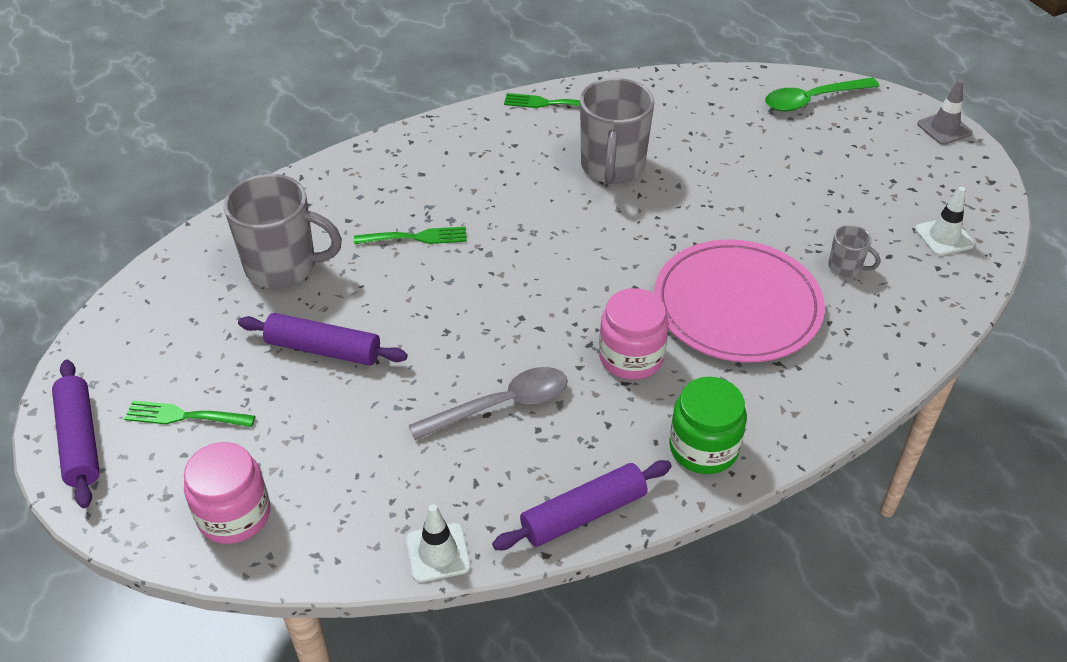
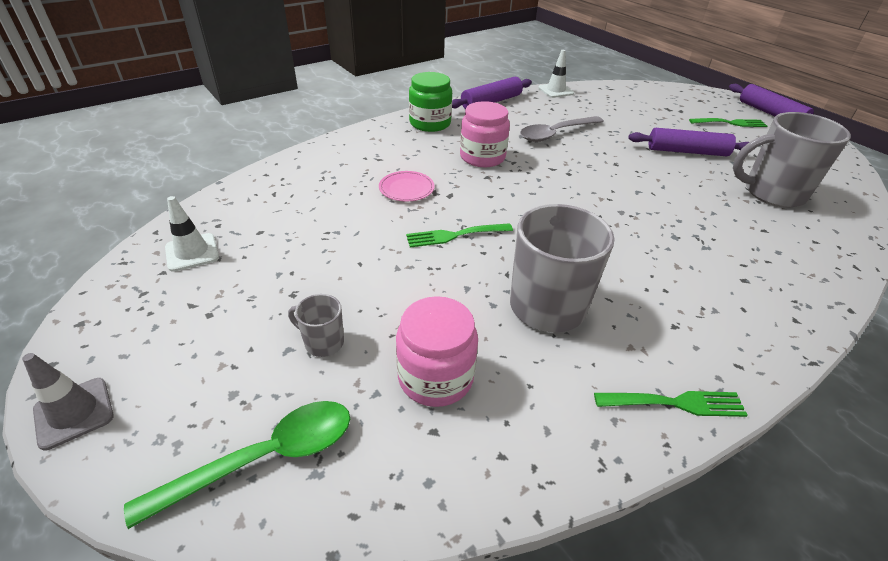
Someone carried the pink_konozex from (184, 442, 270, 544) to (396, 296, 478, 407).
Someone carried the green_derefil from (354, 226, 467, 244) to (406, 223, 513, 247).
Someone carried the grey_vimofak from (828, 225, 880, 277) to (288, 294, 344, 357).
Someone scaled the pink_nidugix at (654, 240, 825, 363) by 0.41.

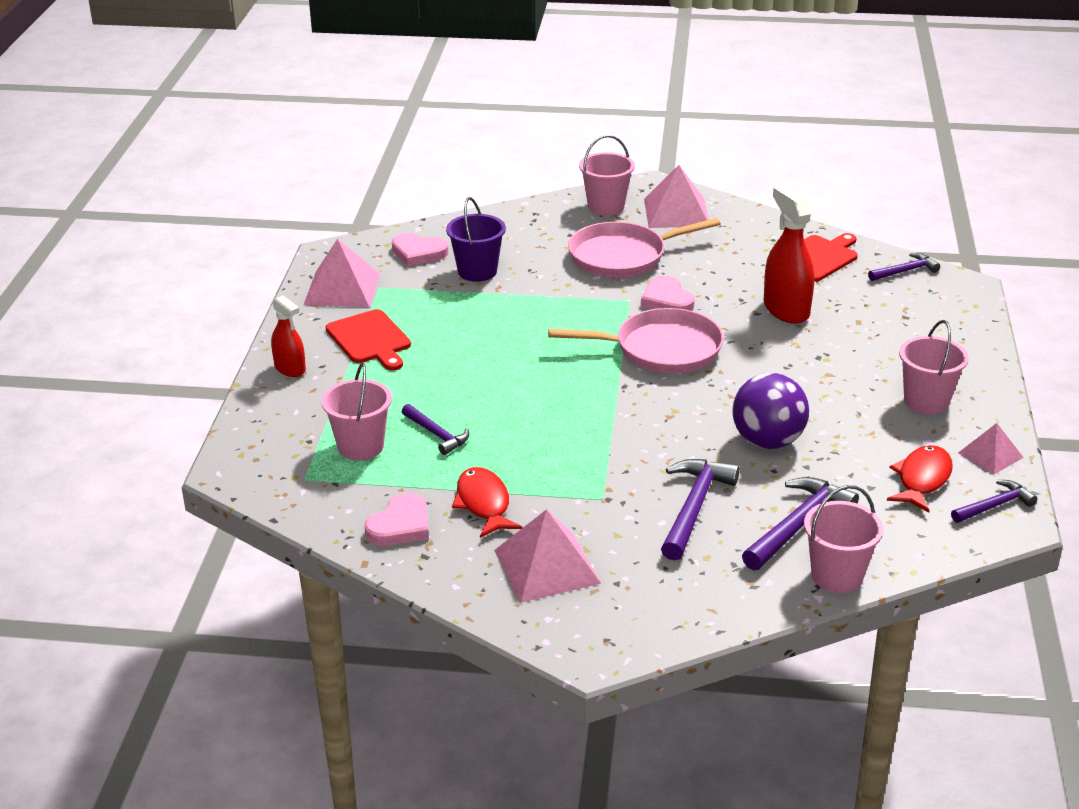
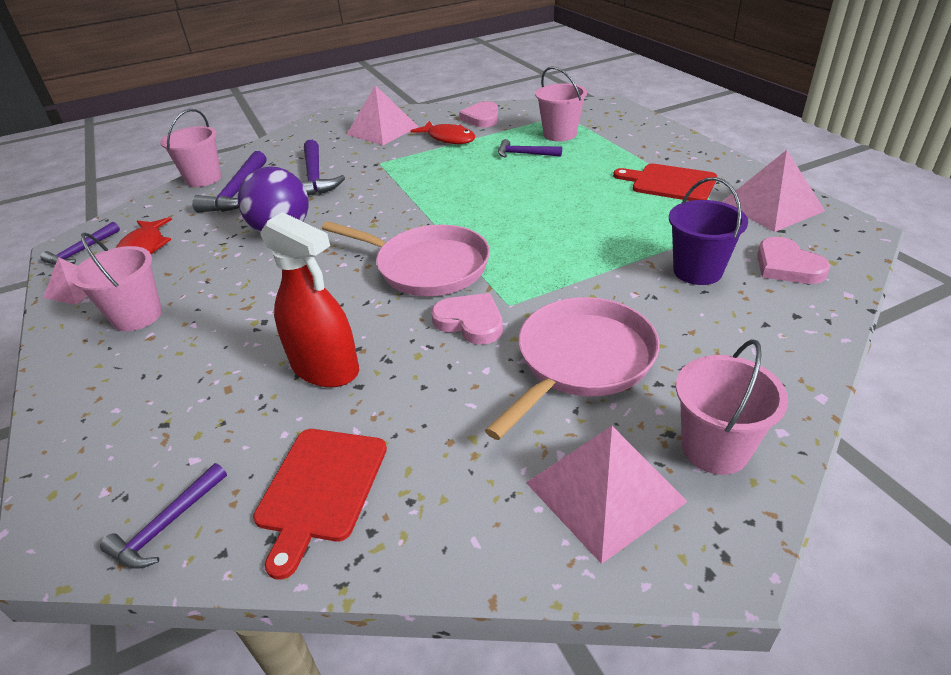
Someone took away the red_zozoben at (271, 296, 306, 377).
Someone rotated the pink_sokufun at (392, 233, 449, 266) by 105 degrees counterclockwise.
Someone rotated the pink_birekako at (548, 308, 724, 374) by 120 degrees counterclockwise.

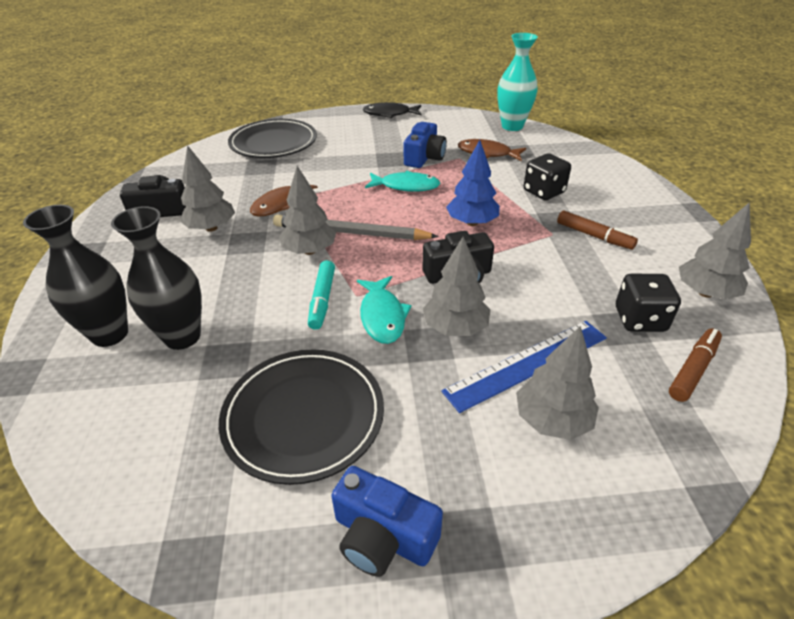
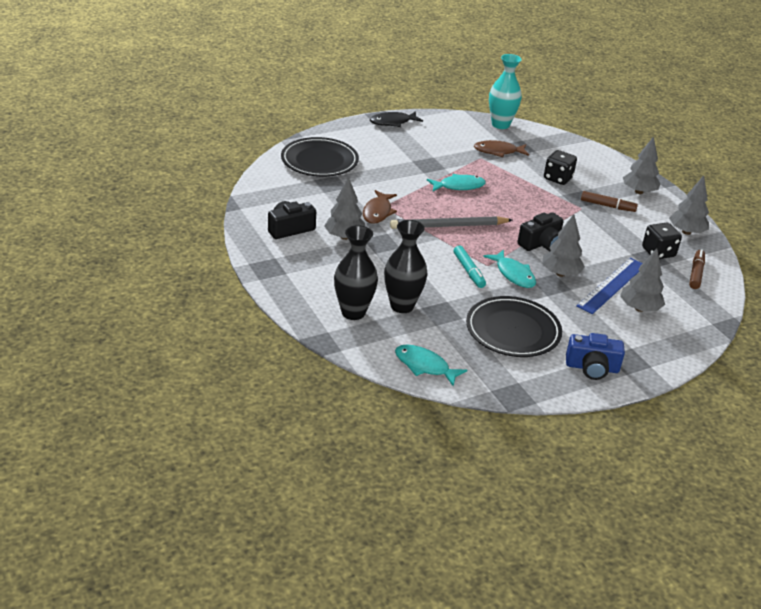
Someone took away the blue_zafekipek at (404, 122, 447, 168).
Someone took away the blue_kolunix at (446, 140, 500, 226).
Someone put down the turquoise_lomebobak at (395, 345, 467, 386).
Someone carried the grey_kolunix from (279, 166, 336, 255) to (623, 136, 660, 194).

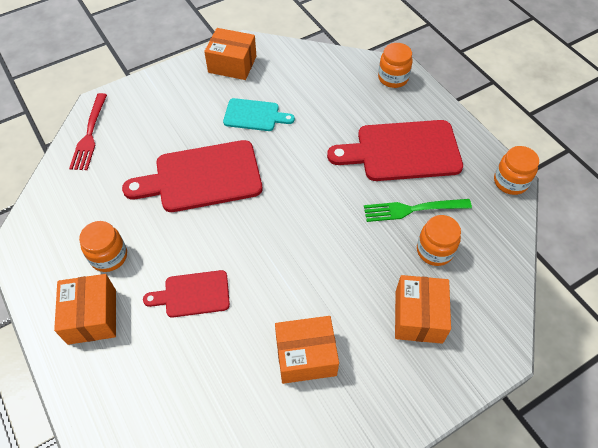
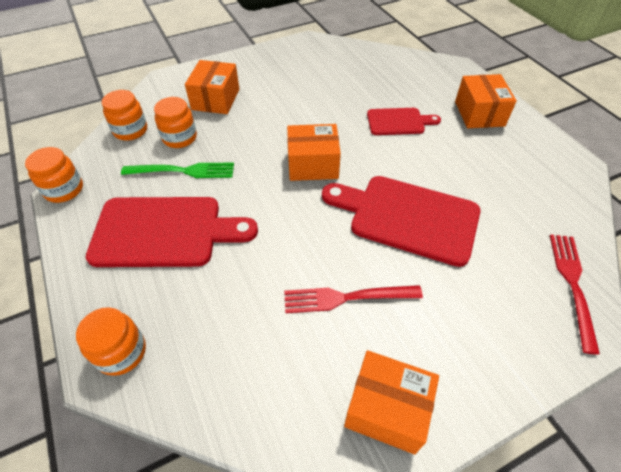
Someone carried the orange_konozex from (79, 221, 127, 272) to (102, 90, 147, 141).
Someone carried the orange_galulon from (275, 316, 339, 384) to (287, 124, 341, 181).
Someone swapped the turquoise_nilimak at (223, 98, 295, 131) for the red_derefil at (284, 285, 423, 313).
Someone rotated the red_nilimak at (122, 140, 262, 212) by 150 degrees counterclockwise.

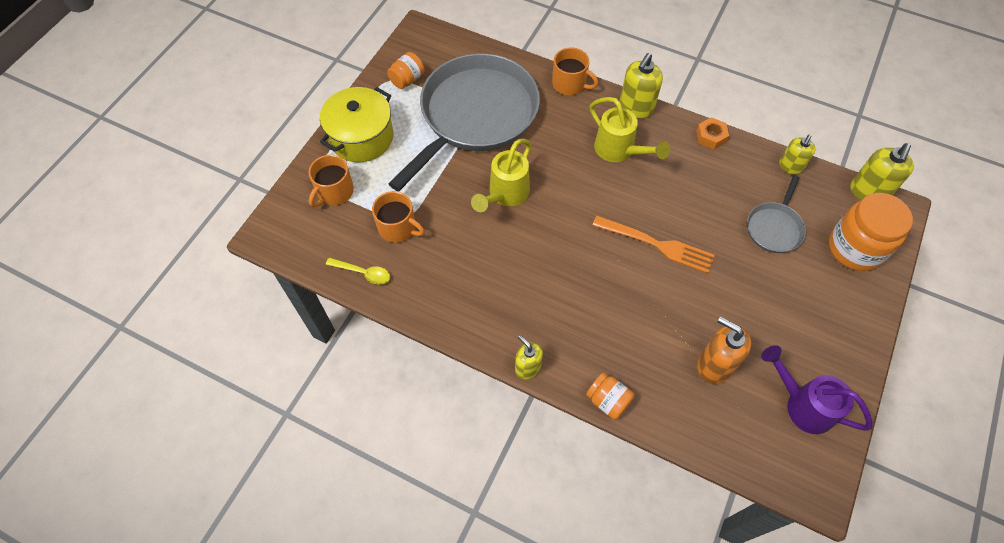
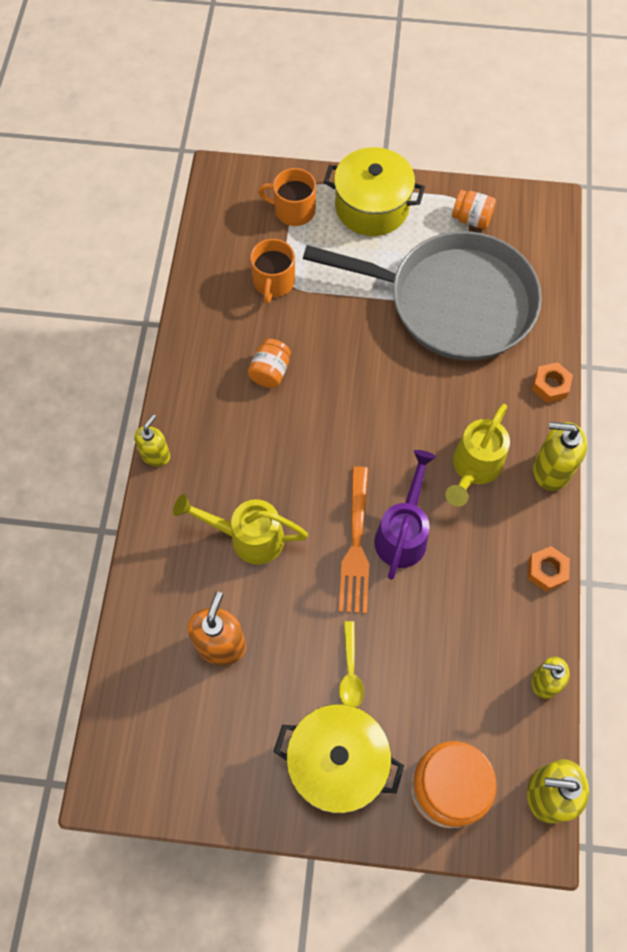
Someone took away the grey_birekako at (747, 175, 806, 253).
Someone put down the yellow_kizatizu at (274, 704, 404, 814).
Someone carried the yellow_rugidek from (326, 258, 390, 285) to (339, 621, 364, 708).
Someone carried the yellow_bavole from (471, 139, 531, 212) to (173, 494, 308, 564).
Someone carried the orange_konozex from (586, 372, 635, 420) to (248, 339, 291, 388).
Someone carried the purple_bavole from (761, 345, 873, 434) to (374, 450, 436, 580).
Someone swapped the orange_vimofak at (552, 48, 598, 95) for the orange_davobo at (532, 362, 573, 403).

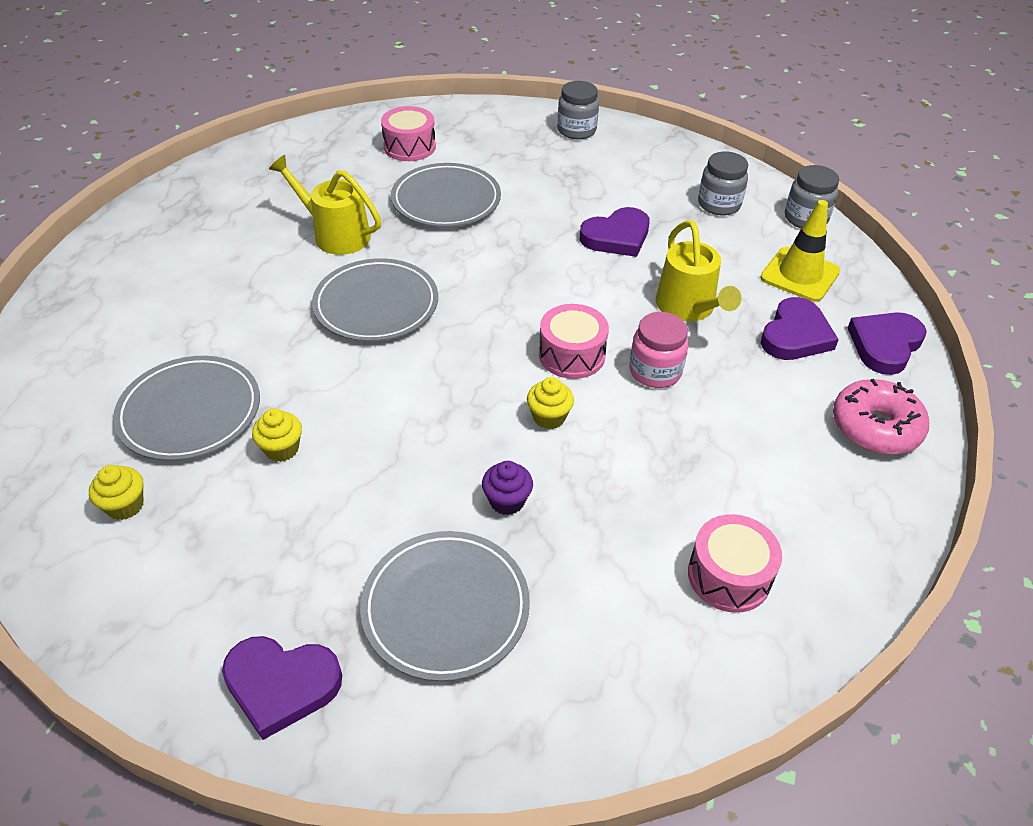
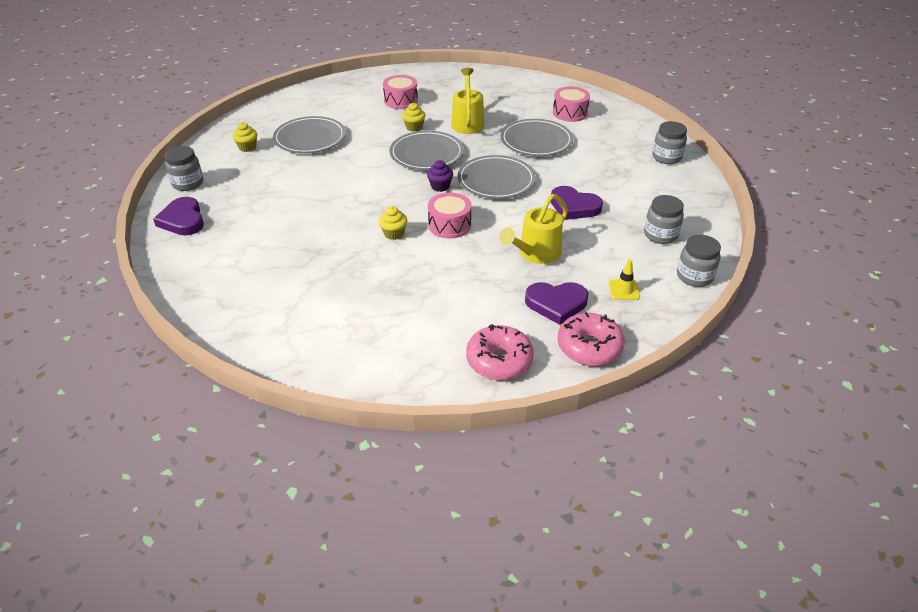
Someone took away the pink_konozex at (629, 312, 688, 388).
Someone put down the grey_konozex at (165, 146, 203, 191).
Someone carried the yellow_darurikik from (252, 409, 302, 462) to (402, 103, 425, 132).
Someone carried the grey_nidugix from (360, 531, 530, 682) to (458, 155, 536, 199).
Someone carried the purple_darurikik from (482, 461, 533, 515) to (427, 160, 453, 192).
Someone carried the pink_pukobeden from (688, 514, 782, 613) to (383, 75, 418, 109).
Someone swapped the purple_sokufun at (848, 312, 927, 375) for the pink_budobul at (558, 312, 625, 366).
Someone scaled the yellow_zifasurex at (760, 200, 840, 302) by 0.57.

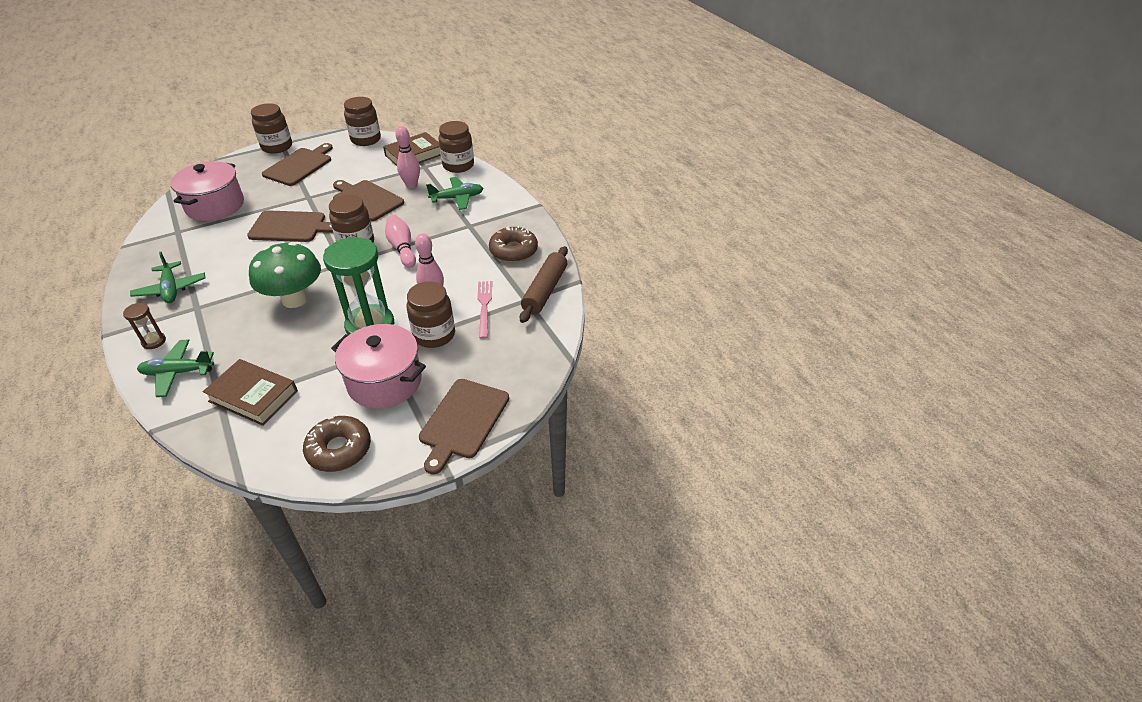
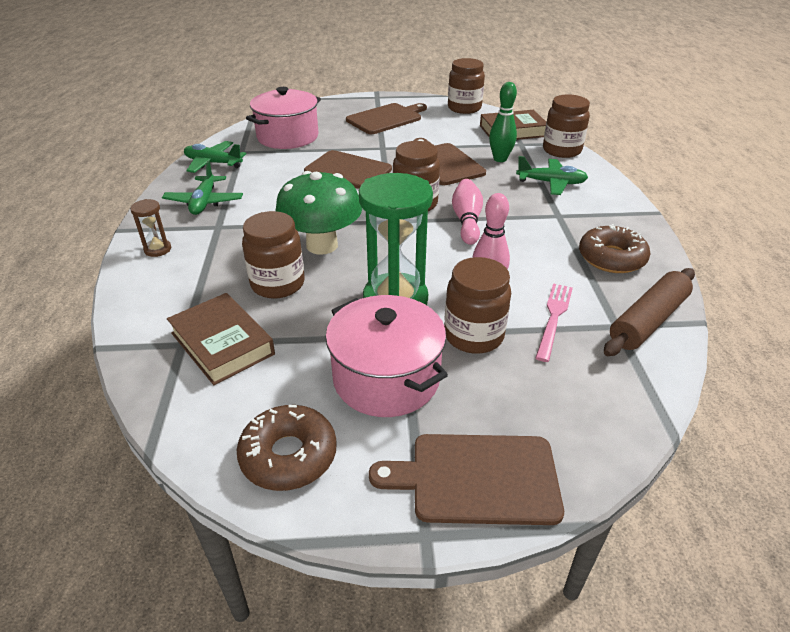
Someone carried the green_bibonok from (137, 339, 214, 397) to (184, 141, 246, 173).
Someone carried the brown_konozex from (251, 103, 292, 154) to (242, 211, 305, 299).
Someone repainted the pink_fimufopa at (395, 126, 420, 188), which became the green_fimufopa at (489, 82, 517, 162).
Someone rotated the brown_nilimak at (419, 379, 509, 474) by 45 degrees clockwise.

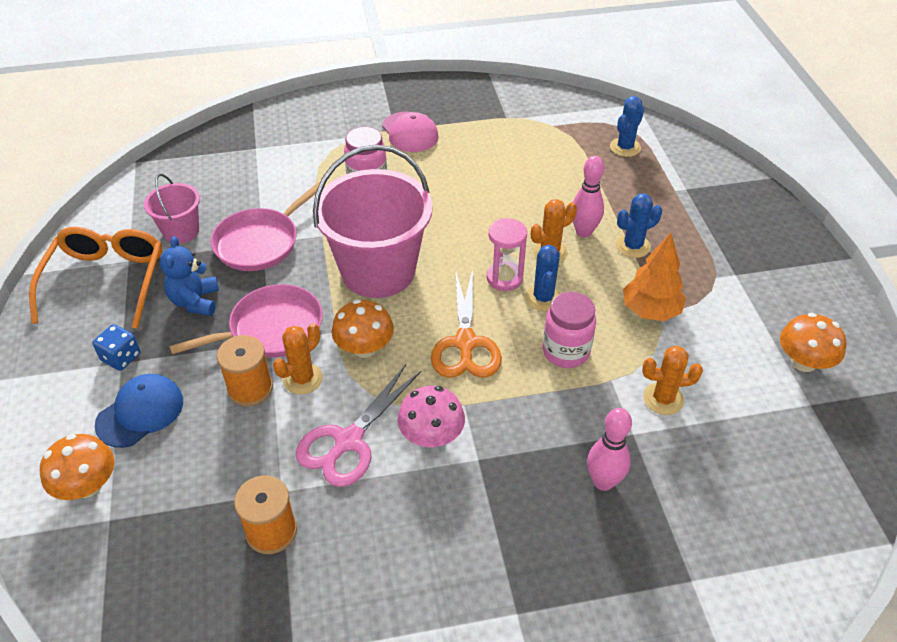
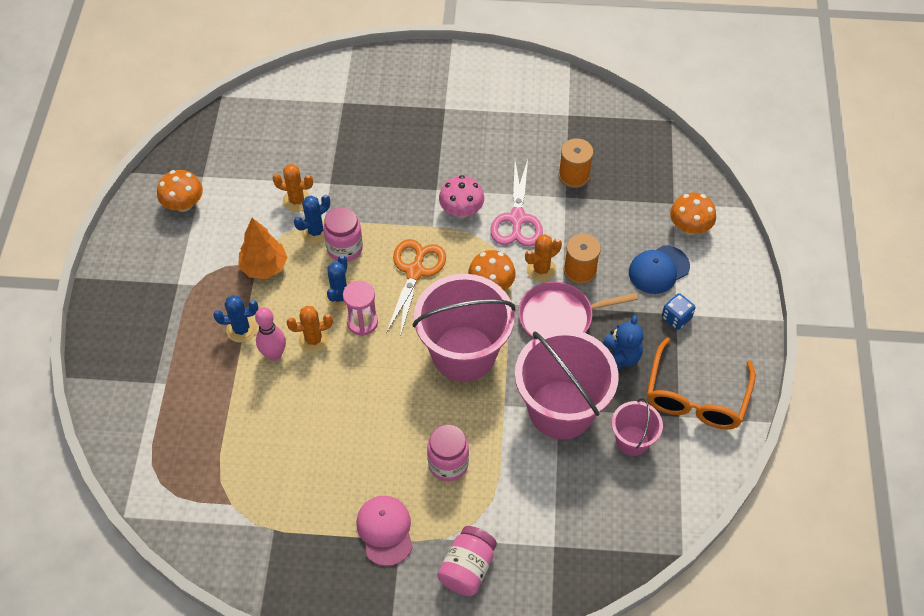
Someone took away the pink_fimufopa at (587, 408, 632, 491).
Someone put down the pink_konozex at (438, 526, 497, 596).
Someone carried the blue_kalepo from (610, 96, 644, 157) to (294, 195, 330, 243).
Someone swapped the pink_birekako at (211, 182, 320, 271) for the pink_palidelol at (515, 329, 619, 440).
Someone rotated the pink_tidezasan at (296, 364, 421, 487) by 135 degrees clockwise.

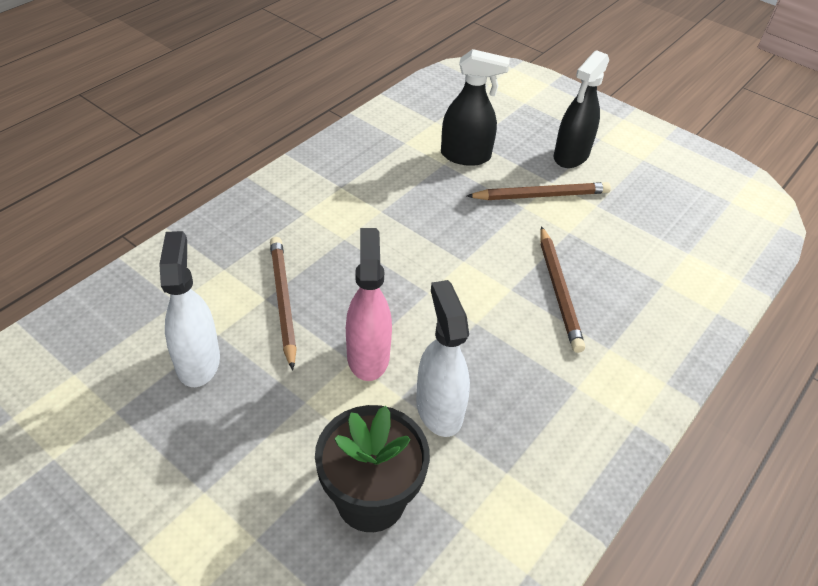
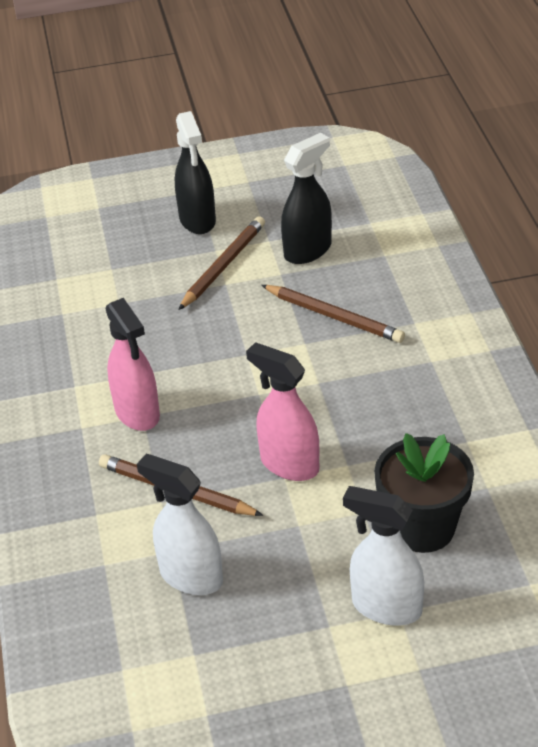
Someone put down the pink_zozoben at (105, 298, 160, 431).
Someone carried the white_zozoben from (416, 280, 470, 437) to (343, 486, 424, 626).
Someone carried the black_zozoben from (441, 49, 510, 166) to (281, 133, 332, 264).

